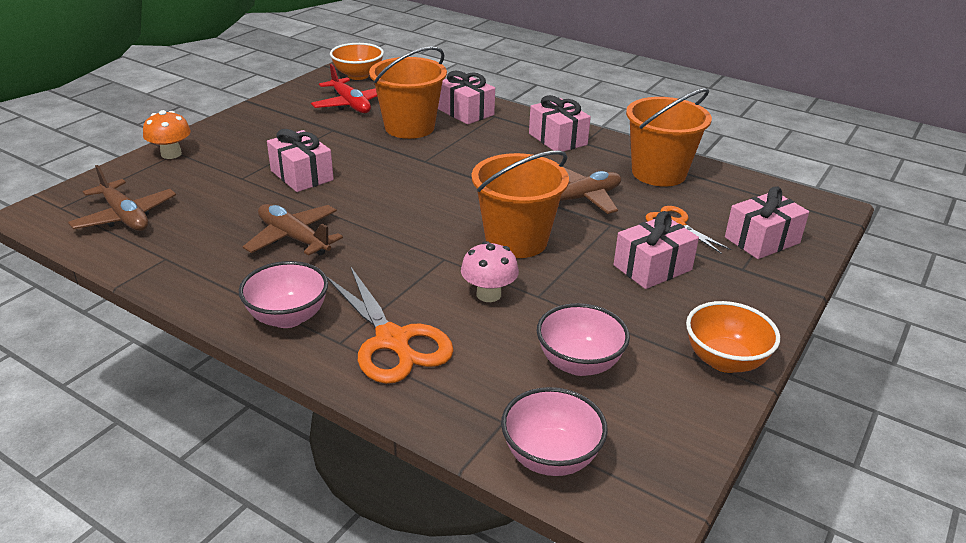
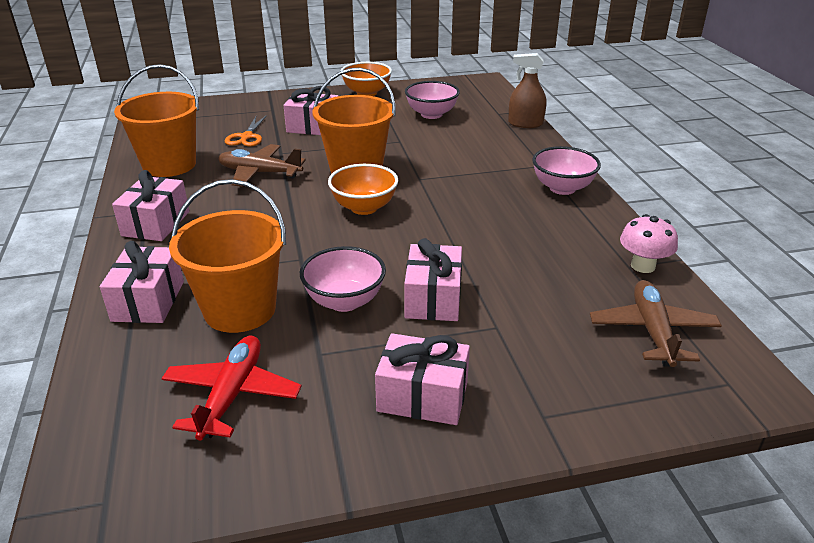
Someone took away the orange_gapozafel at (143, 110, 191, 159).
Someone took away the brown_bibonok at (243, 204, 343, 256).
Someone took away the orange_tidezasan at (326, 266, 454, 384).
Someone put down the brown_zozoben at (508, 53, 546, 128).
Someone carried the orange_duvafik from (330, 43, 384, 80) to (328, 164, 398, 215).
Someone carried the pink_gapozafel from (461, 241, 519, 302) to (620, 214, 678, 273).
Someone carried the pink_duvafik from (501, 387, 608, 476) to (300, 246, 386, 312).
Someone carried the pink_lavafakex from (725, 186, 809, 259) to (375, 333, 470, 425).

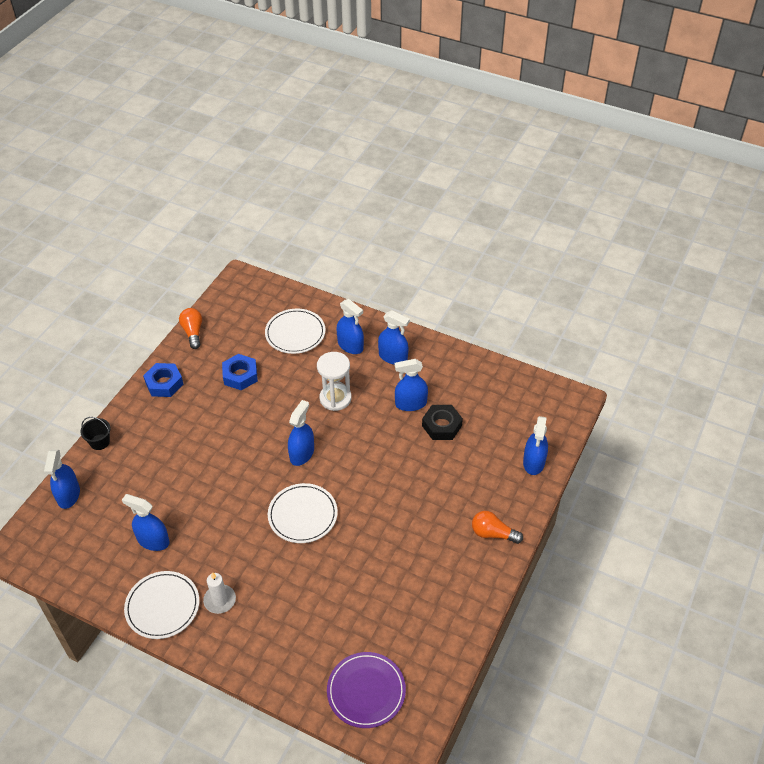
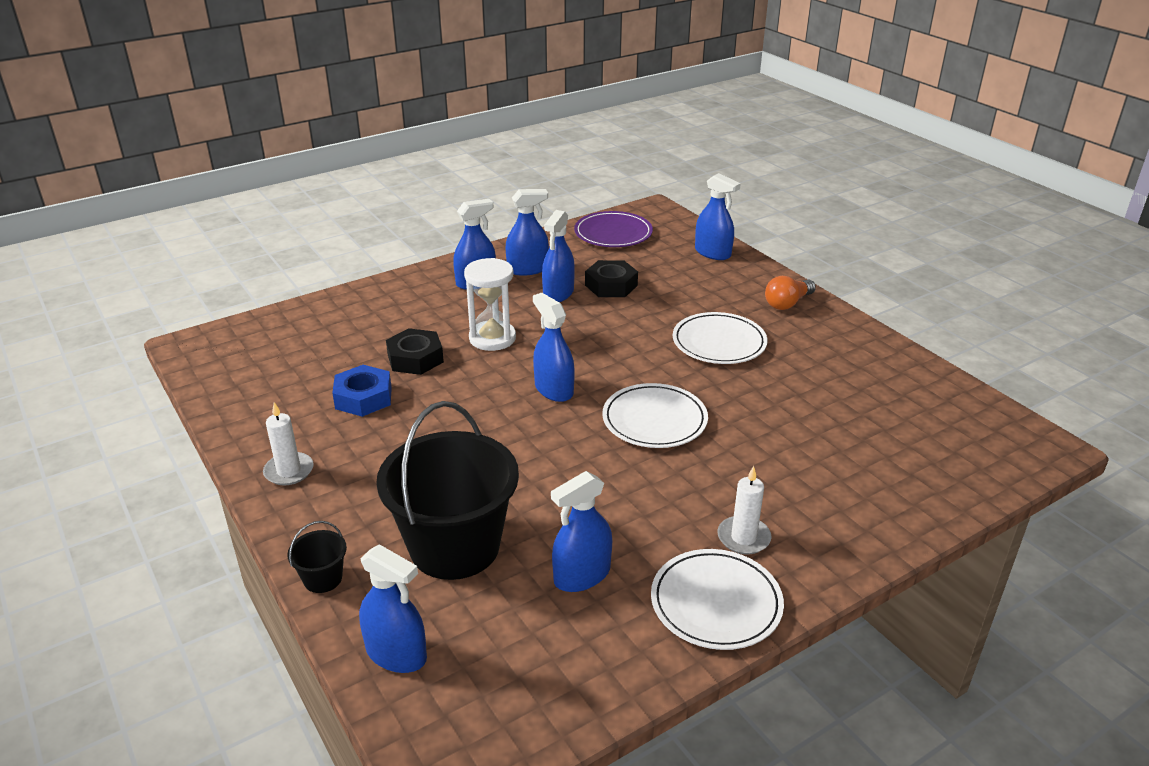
Someone took away the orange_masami at (179, 308, 202, 349).
Someone put down the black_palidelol at (376, 401, 519, 580).
Someone put down the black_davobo at (386, 328, 444, 375).
Someone carried the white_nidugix from (265, 309, 326, 354) to (673, 312, 768, 364).
Someone carried the purple_nidugix from (327, 652, 406, 728) to (574, 211, 653, 247).
Someone carried the blue_zozoben from (337, 299, 364, 354) to (506, 189, 549, 276).
Someone swapped the blue_davobo at (143, 363, 184, 397) for the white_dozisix at (263, 402, 314, 485).

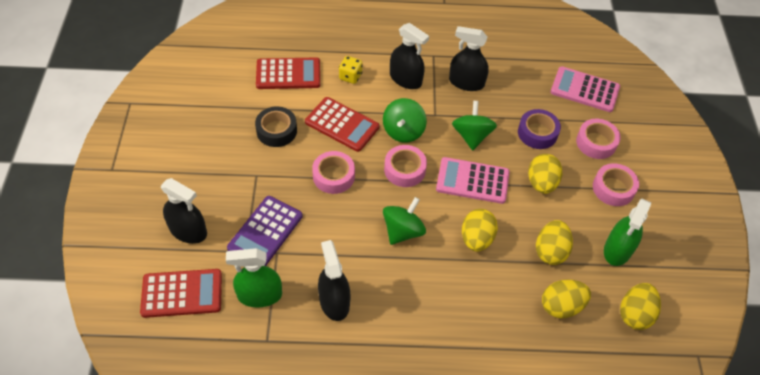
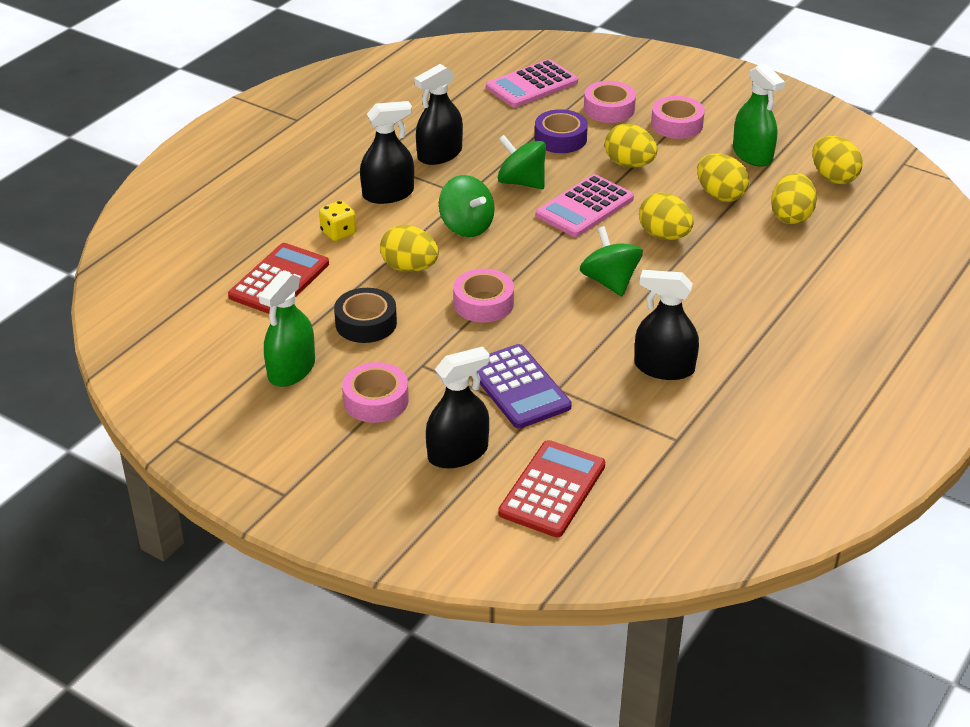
Someone carried the green_zozoben from (226, 248, 282, 307) to (259, 271, 315, 387).
Someone carried the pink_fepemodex from (384, 145, 427, 187) to (342, 362, 409, 423).
Someone swapped the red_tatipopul at (305, 97, 380, 152) for the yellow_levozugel at (380, 225, 439, 272).

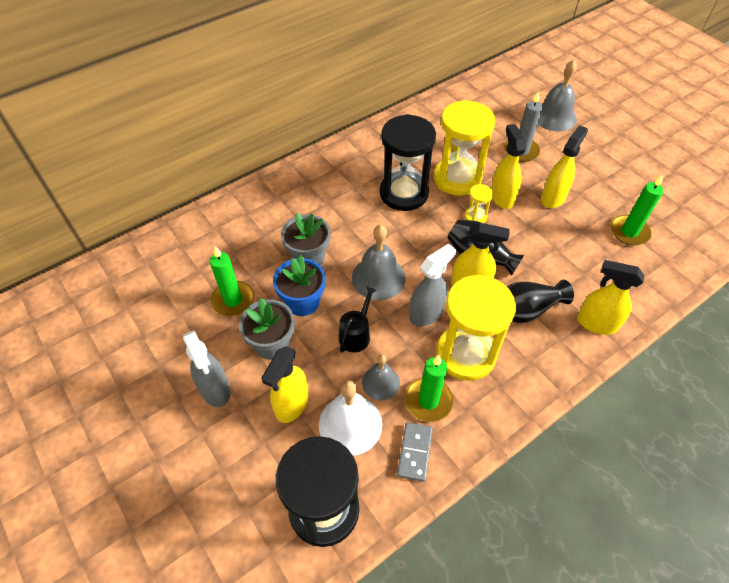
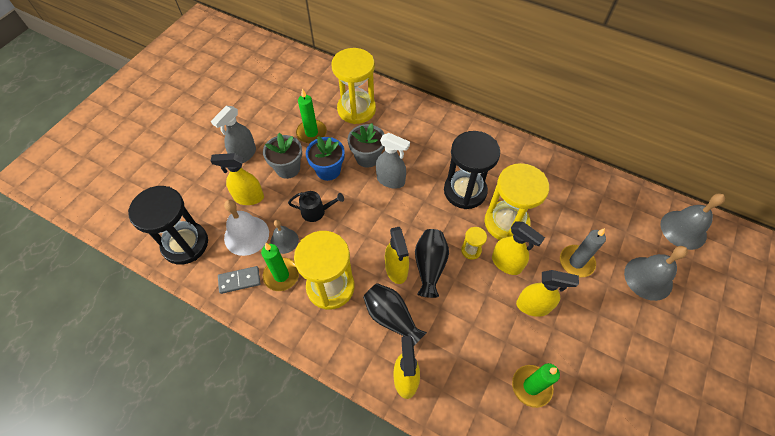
Someone put down the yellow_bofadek at (331, 48, 376, 124).
Someone carried the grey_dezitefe from (352, 225, 406, 300) to (661, 193, 725, 250).
Someone carried the grey_zozoben from (409, 244, 456, 326) to (376, 133, 410, 189).
Someone rotated the yellow_zozoben at (491, 124, 526, 209) by 75 degrees clockwise.

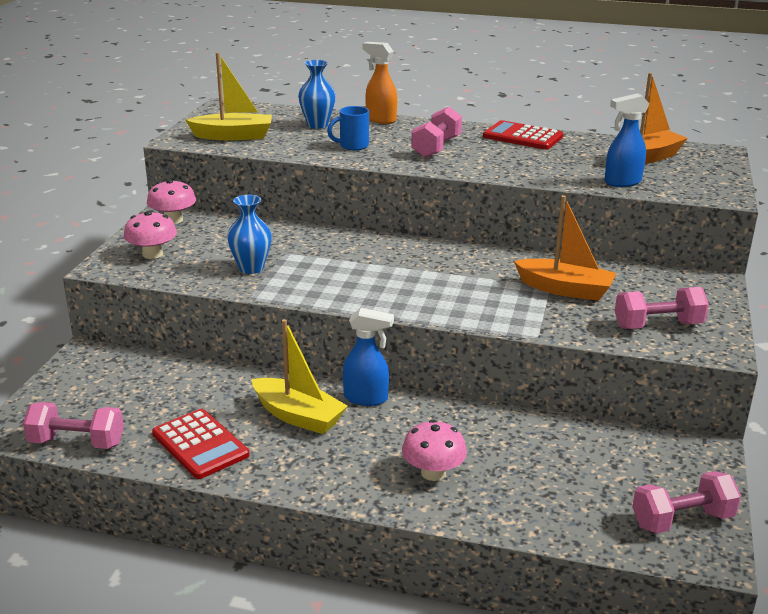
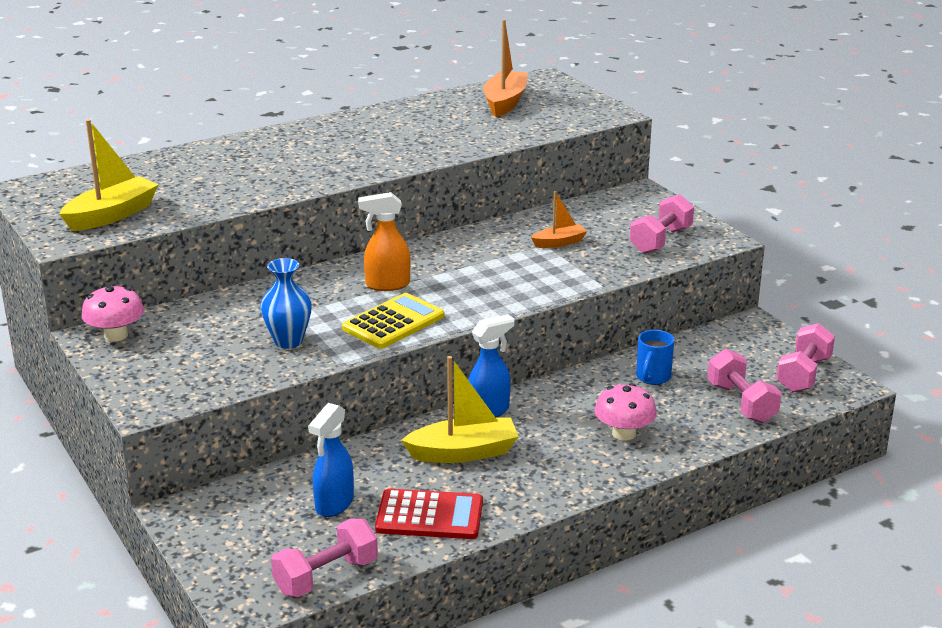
Someone took away the pink_gapozafel at (124, 211, 177, 259).
Someone took away the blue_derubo at (298, 60, 336, 129).
Someone took away the red_tatipopul at (483, 120, 563, 150).
Someone put down the yellow_tatipopul at (342, 293, 444, 349).
Someone carried the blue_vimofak from (327, 106, 369, 150) to (636, 330, 674, 385).
Someone carried the orange_zozoben from (362, 42, 397, 124) to (358, 192, 410, 291).
Someone carried the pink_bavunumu from (411, 107, 462, 158) to (707, 349, 782, 423).
Someone carried the blue_zozoben from (605, 93, 649, 187) to (308, 403, 354, 517).
Someone scaled the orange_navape at (514, 195, 616, 301) by 0.59.

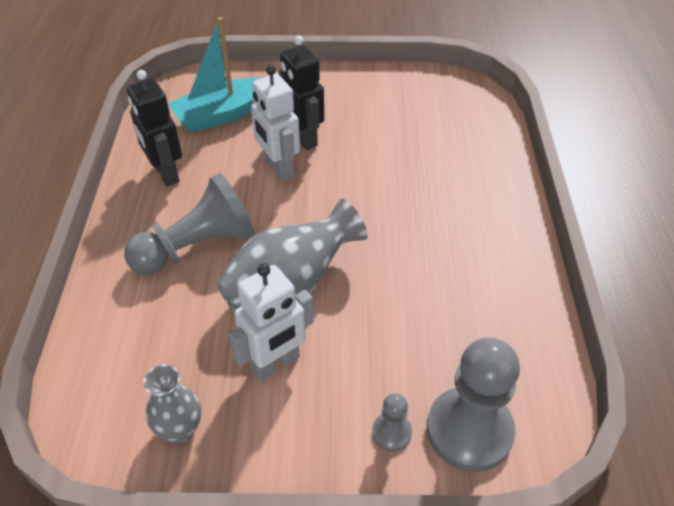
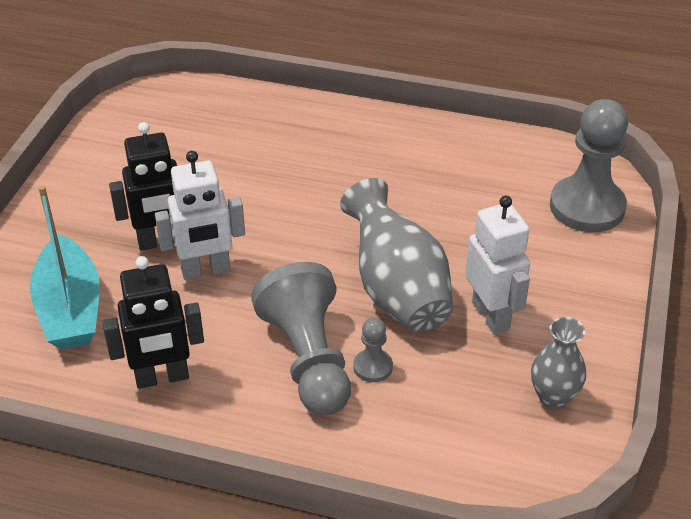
Someone carried the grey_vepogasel from (372, 393, 412, 451) to (353, 318, 393, 382).

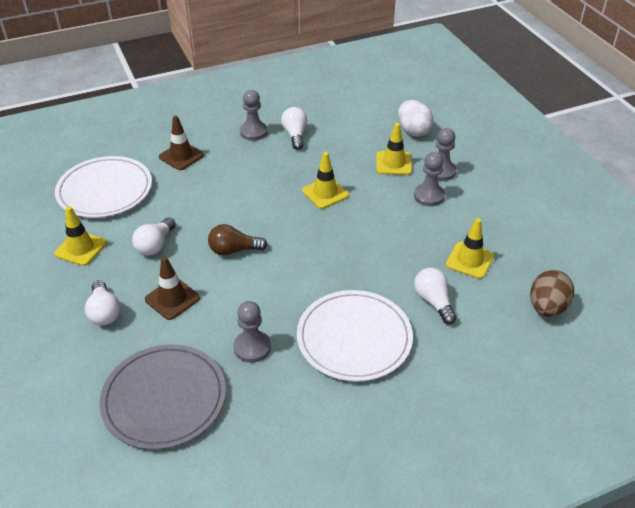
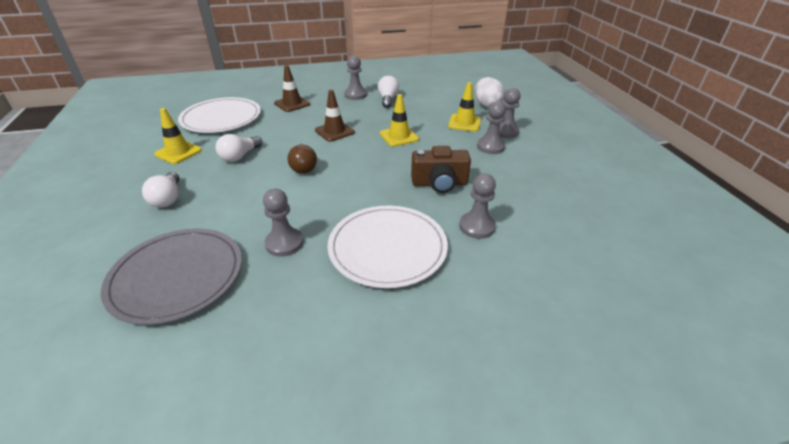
Someone took away the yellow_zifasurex at (446, 218, 494, 279).
Someone took away the brown_levozugel at (530, 270, 574, 317).
Someone put down the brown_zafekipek at (411, 146, 471, 193).
Someone carried the brown_zifasurex from (145, 256, 200, 320) to (315, 90, 355, 142).
Someone swapped the white_masami at (414, 268, 457, 324) for the grey_vepogasel at (459, 174, 496, 239).
Someone rotated the brown_masami at (208, 224, 268, 256) by 105 degrees counterclockwise.

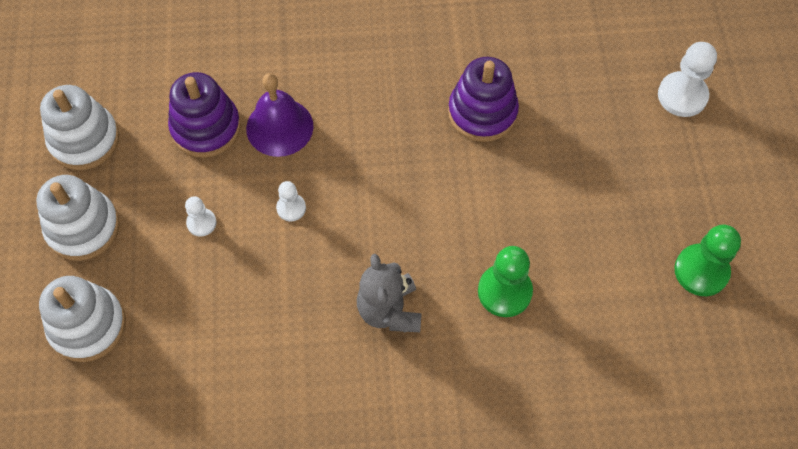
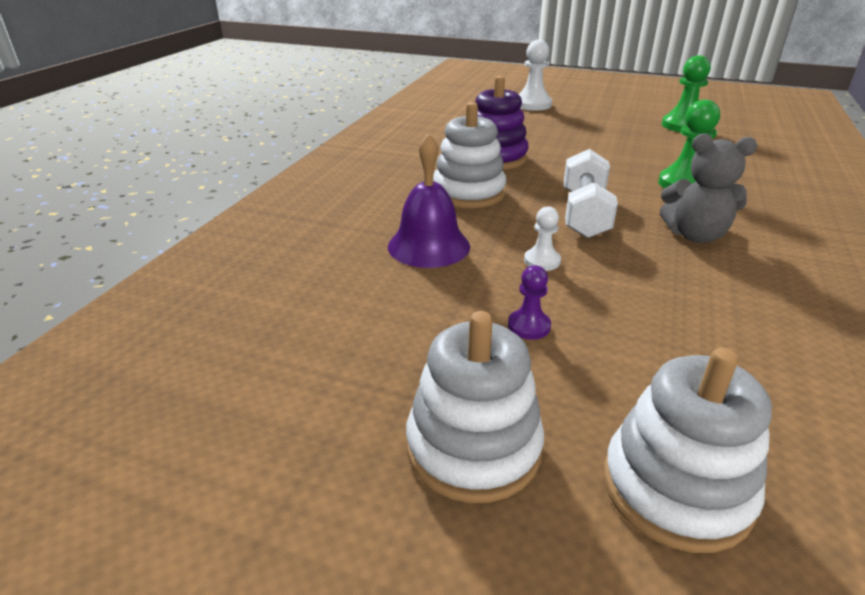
Someone took away the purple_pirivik at (168, 72, 241, 158).
Someone put down the white_bavunumu at (564, 149, 618, 238).
Someone carried the white_pirivik from (40, 85, 119, 170) to (433, 102, 506, 208).
Someone repainted the white_vepogasel at (185, 196, 216, 237), which became the purple_vepogasel at (508, 265, 551, 340).

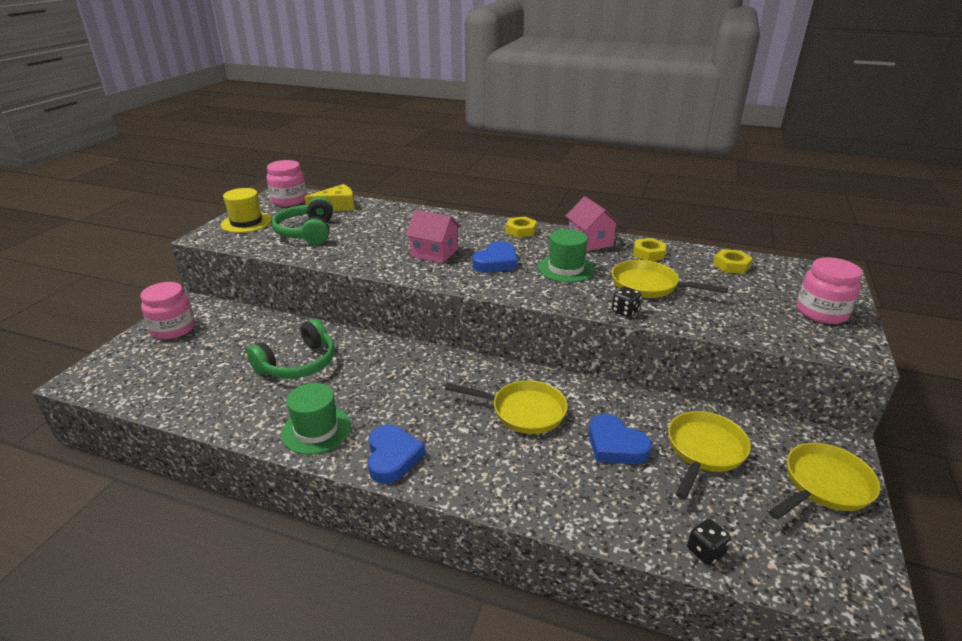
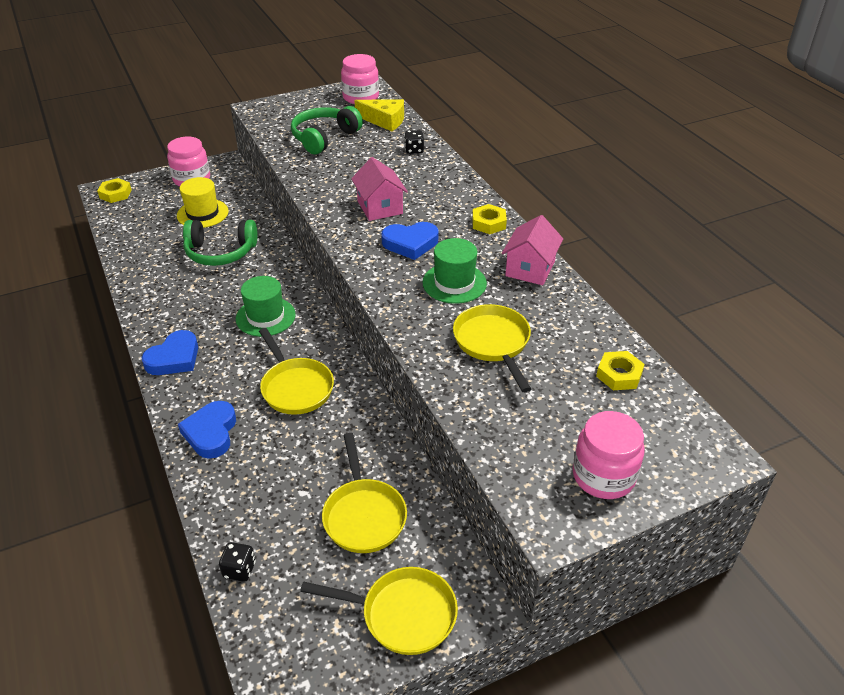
Someone carried the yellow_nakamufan from (221, 188, 272, 233) to (177, 177, 229, 228).
Someone carried the green_nakamufan from (281, 383, 351, 454) to (236, 276, 296, 337).
Someone carried the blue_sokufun from (589, 414, 652, 464) to (178, 401, 236, 459).
Someone carried the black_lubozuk from (612, 286, 642, 317) to (404, 130, 424, 154).
Someone carried the yellow_davobo from (633, 238, 666, 261) to (97, 178, 132, 203).
Someone rotated the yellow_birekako at (668, 411, 751, 500) by 90 degrees clockwise.

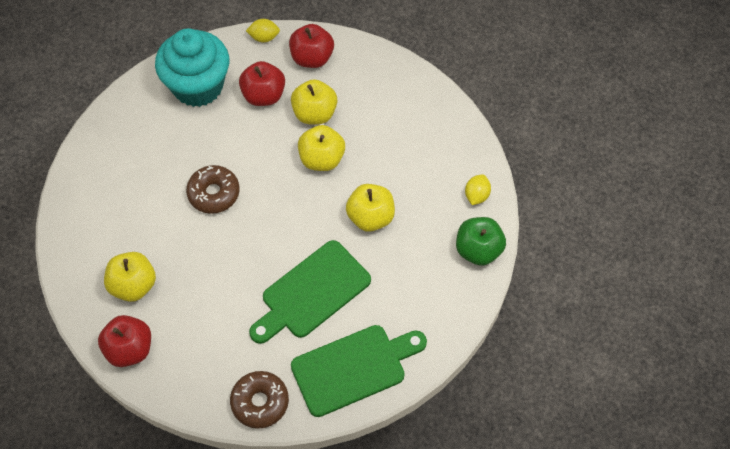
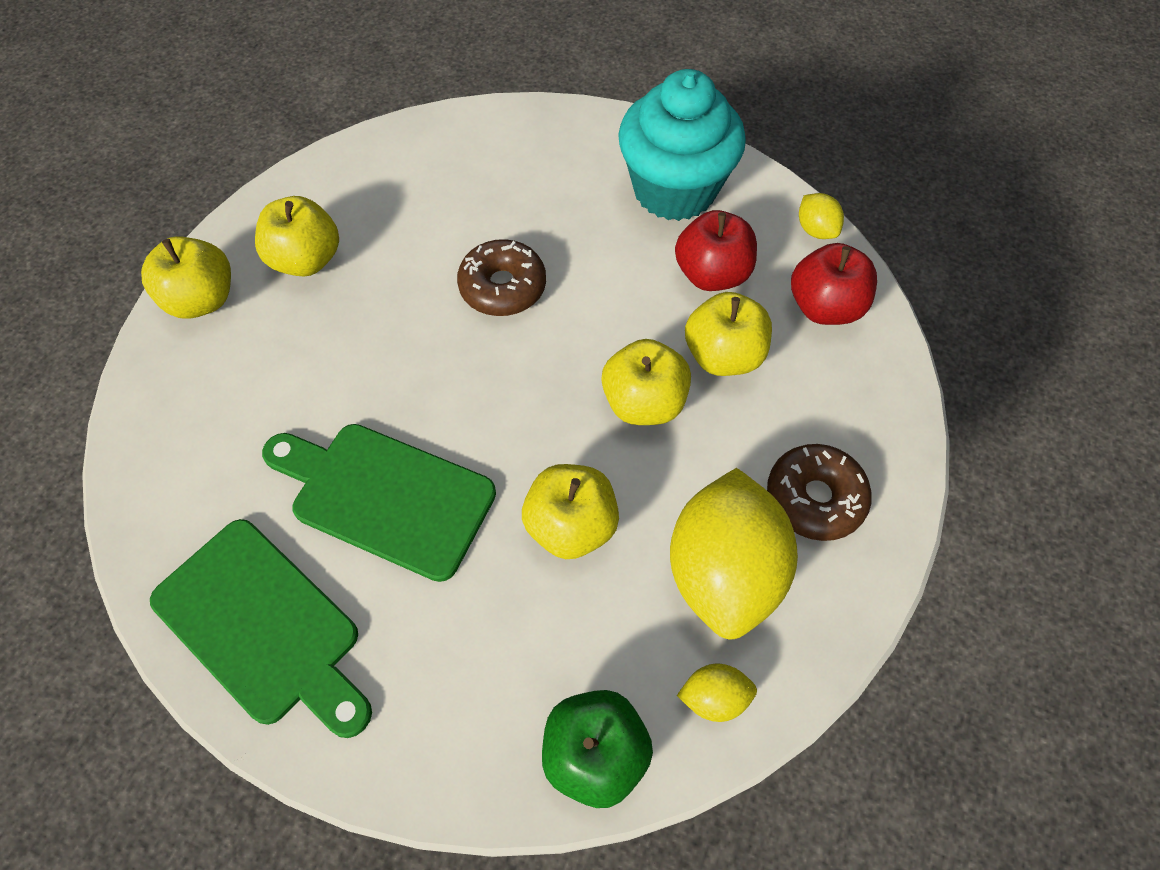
Someone put down the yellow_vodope at (670, 468, 798, 639).
Someone carried the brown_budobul from (230, 371, 289, 429) to (767, 444, 872, 541).
Someone repainted the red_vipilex at (98, 315, 151, 367), which became the yellow_vipilex at (141, 236, 231, 319).

